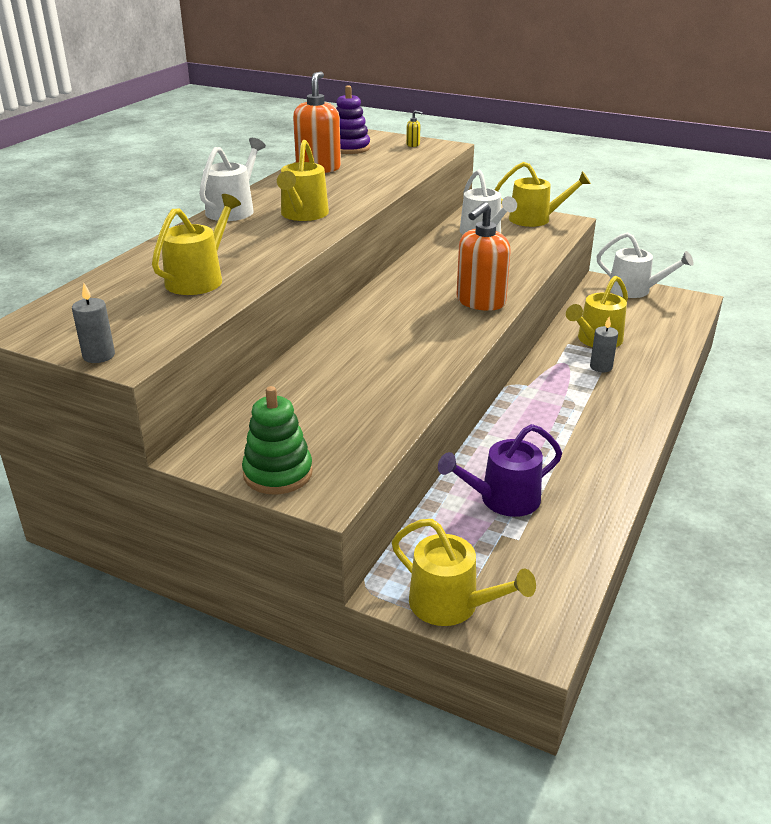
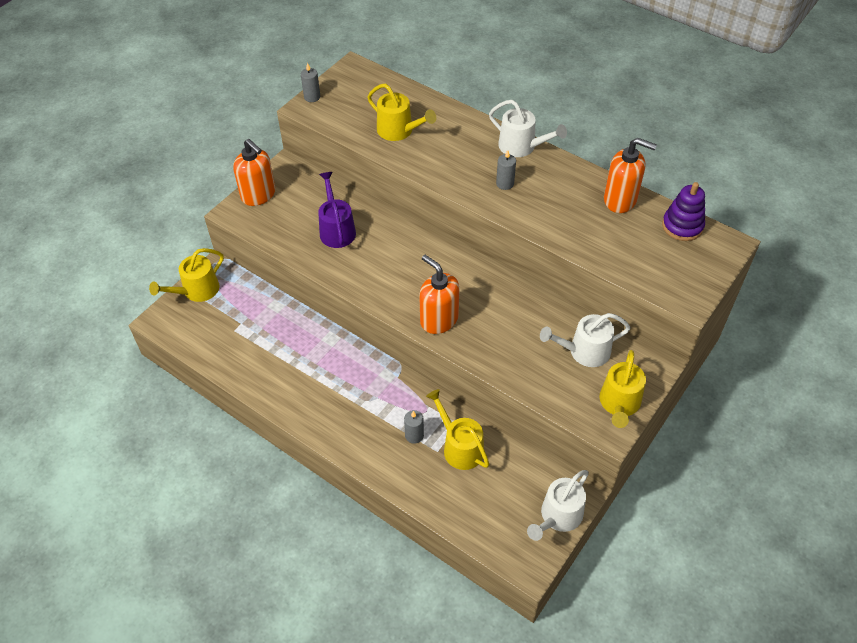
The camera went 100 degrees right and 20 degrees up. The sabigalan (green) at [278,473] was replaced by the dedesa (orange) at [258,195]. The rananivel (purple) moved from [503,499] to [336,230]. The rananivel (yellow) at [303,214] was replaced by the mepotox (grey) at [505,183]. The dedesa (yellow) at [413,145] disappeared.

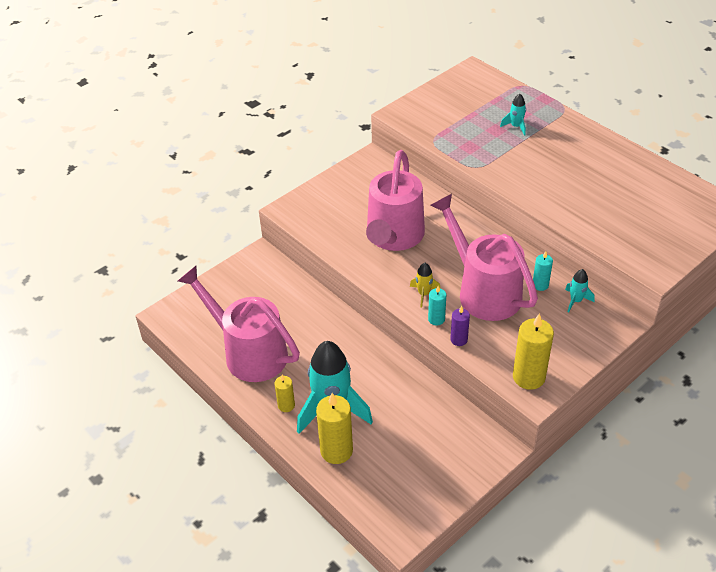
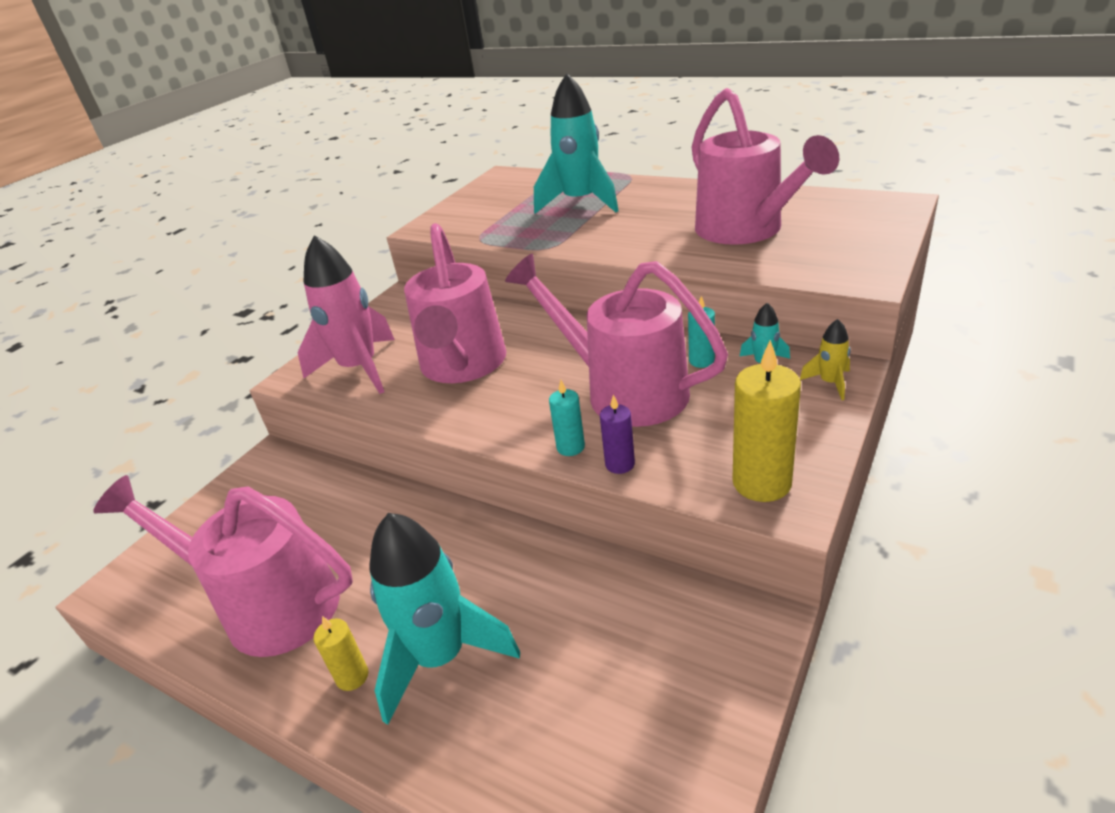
The camera went 15 degrees left and 10 degrees down. The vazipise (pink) at [360,369] appeared. The vazipise (turquoise) at [516,126] changed to 2.27 times the size. The rananivel (pink) at [746,231] appeared. The vazipise (yellow) moved from [424,294] to [830,383]. The mepotox (yellow) at [336,451] disappeared.

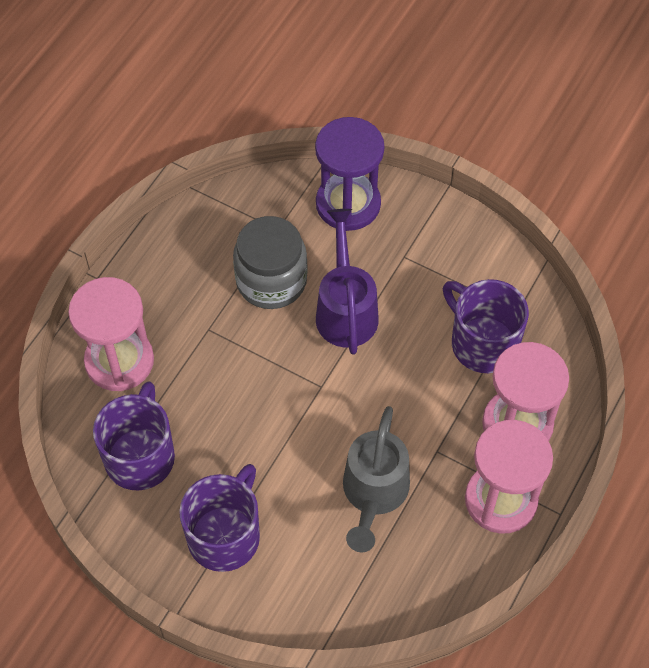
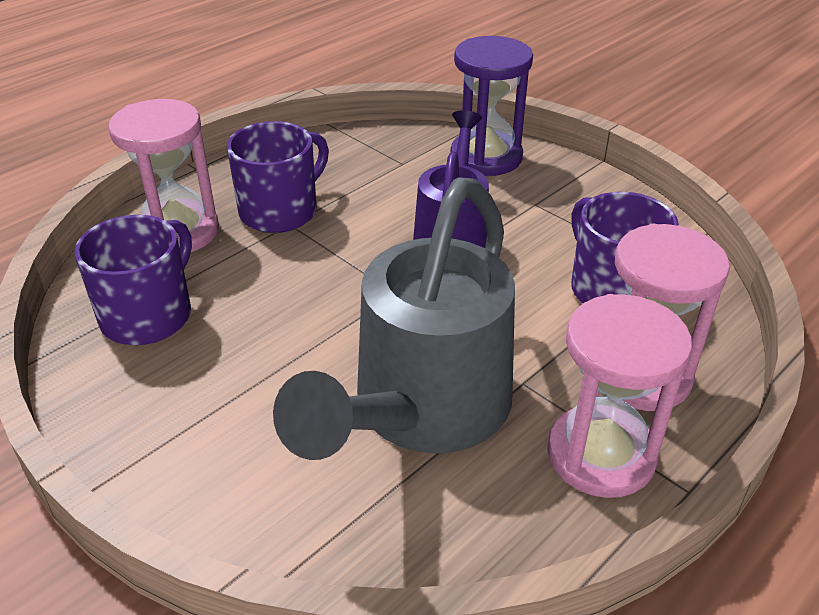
The camera went 15 degrees right and 20 degrees down. The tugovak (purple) moved from [225,535] to [280,211]. The rananivel (grey) at [373,494] changed to 1.67 times the size. The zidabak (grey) at [271,281] disappeared.

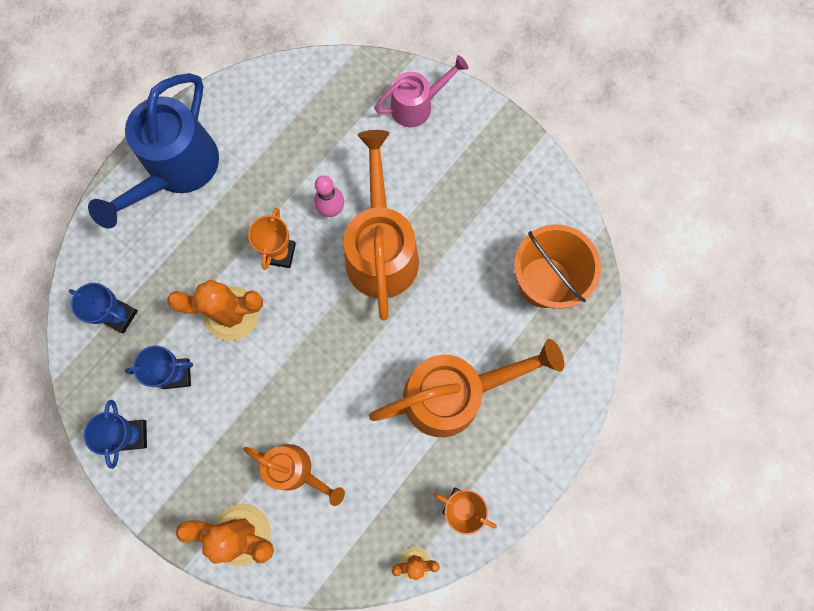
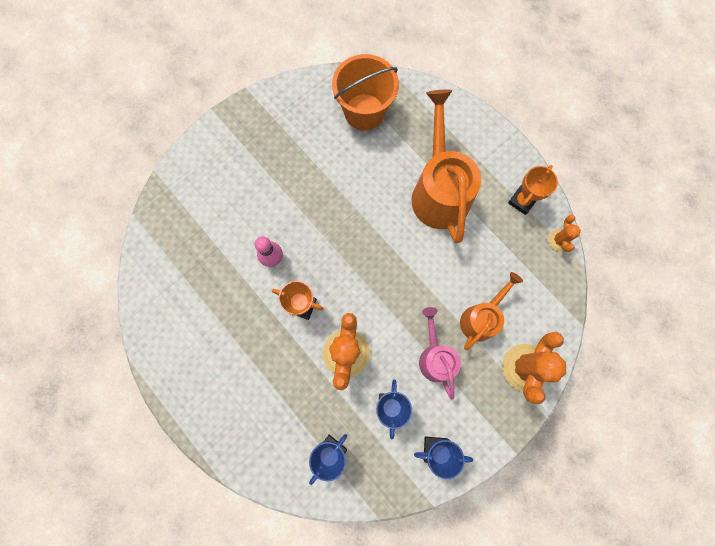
The camera went 80 degrees left and 0 degrees up. The rananivel (pink) moved from [417,105] to [435,356]. The rananivel (blue) at [176,171] disappeared. The rananivel (orange) at [381,249] disappeared.

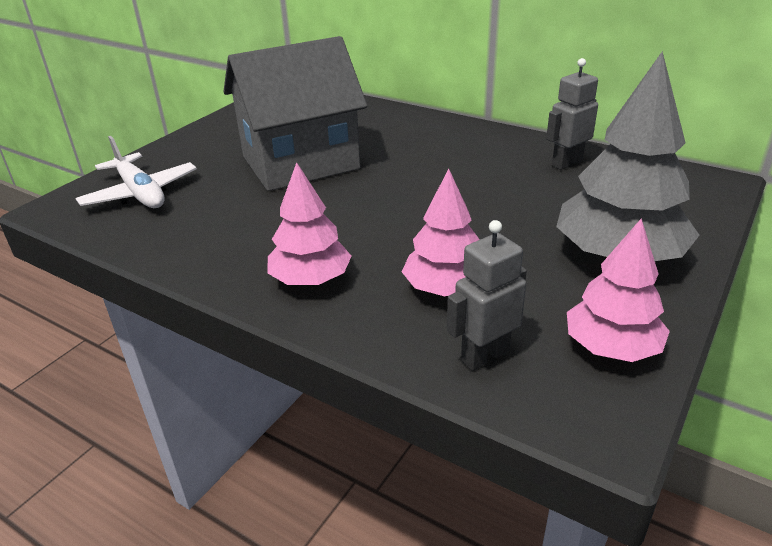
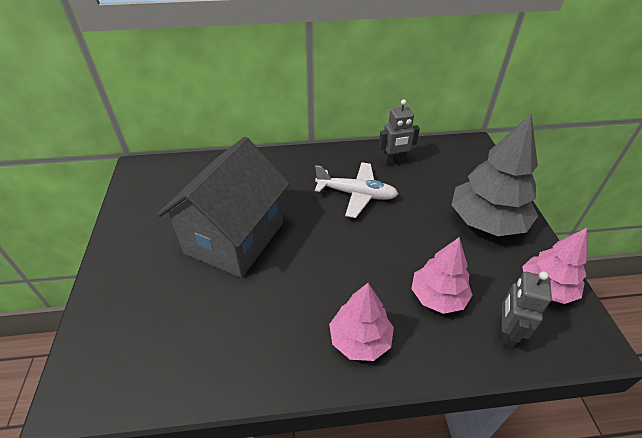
The camera went 40 degrees left and 10 degrees up. The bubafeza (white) moved from [140,193] to [357,194]. The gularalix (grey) at [566,163] turned 120 degrees counterclockwise.

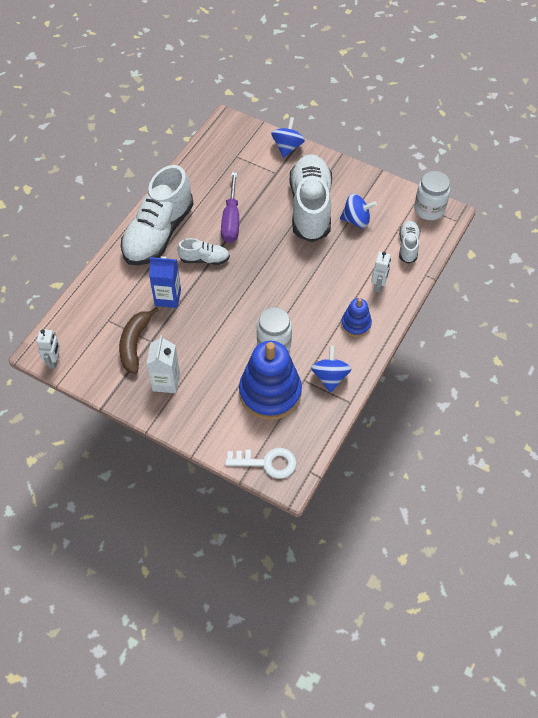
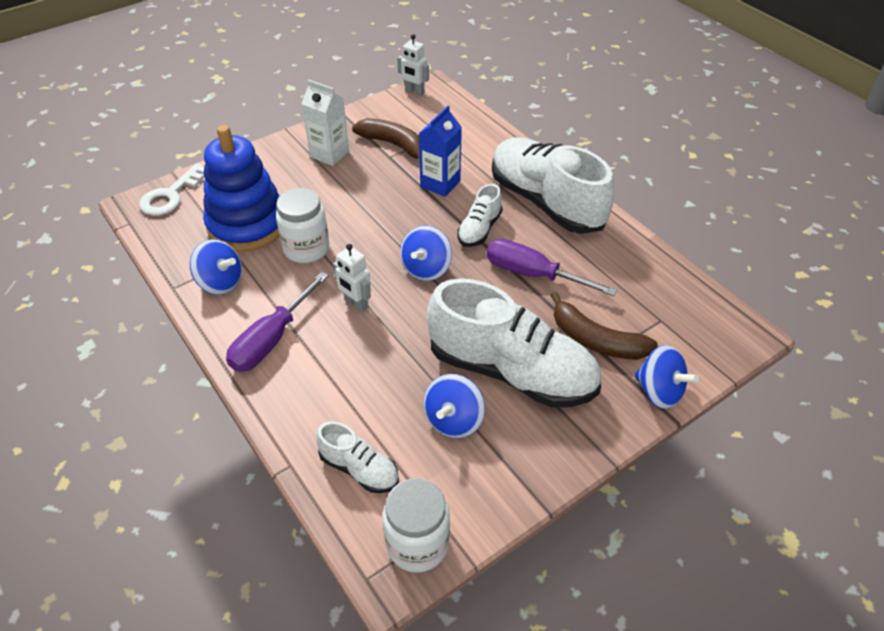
The camera went 115 degrees right and 10 degrees down. The sabigalan (blue) at [356,324] was replaced by the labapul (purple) at [272,339]. The gularalix (white) moved from [378,285] to [356,304]. The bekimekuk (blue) at [426,269] appeared. The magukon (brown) at [596,340] appeared.

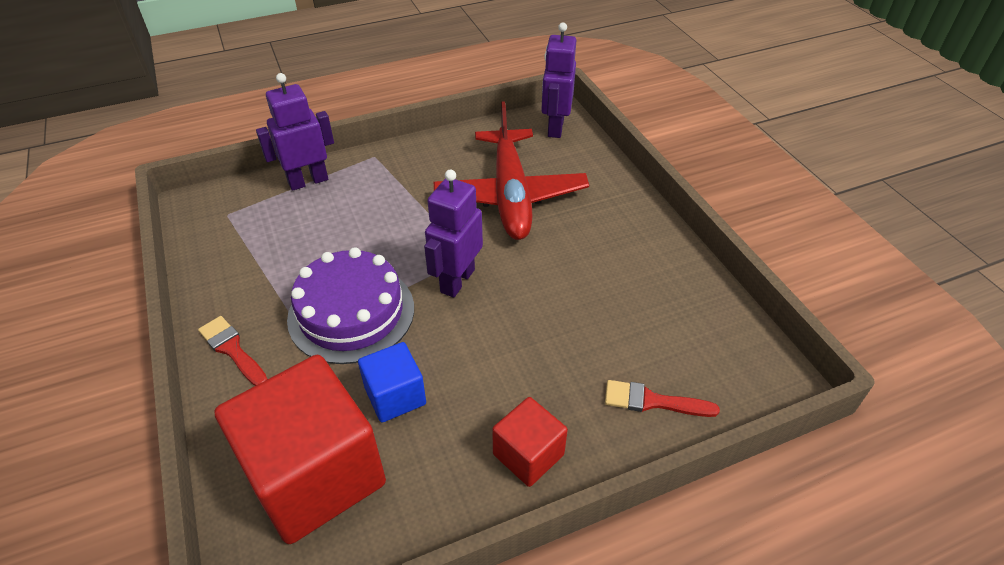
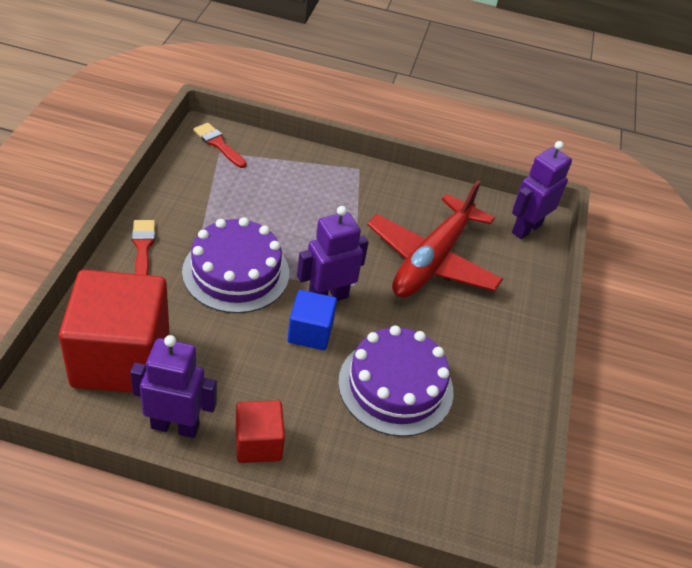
The camera went 30 degrees right and 0 degrees up. The gularalix (purple) moved from [308,181] to [175,426]. The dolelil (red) moved from [652,401] to [218,144]. The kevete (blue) moved from [395,396] to [310,332]. The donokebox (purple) at [395,386] appeared.

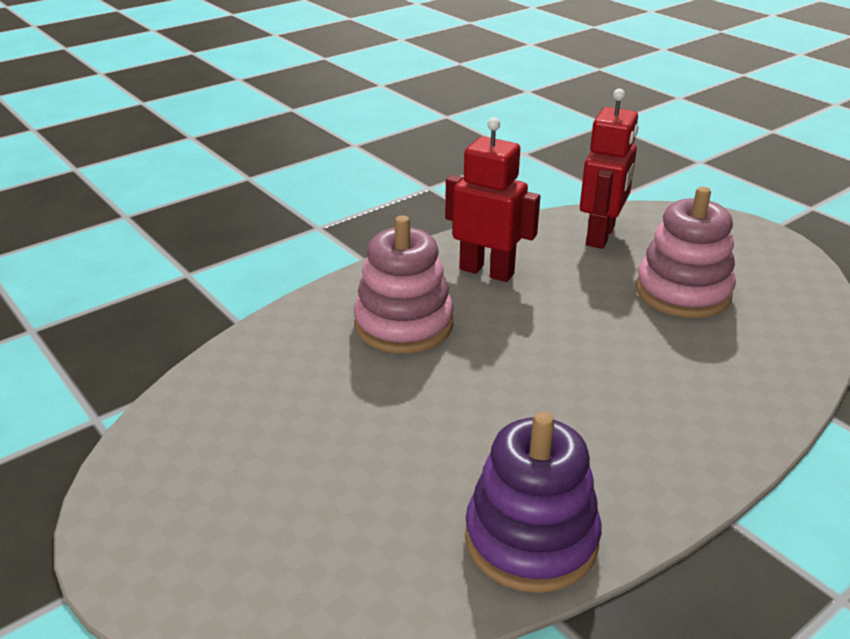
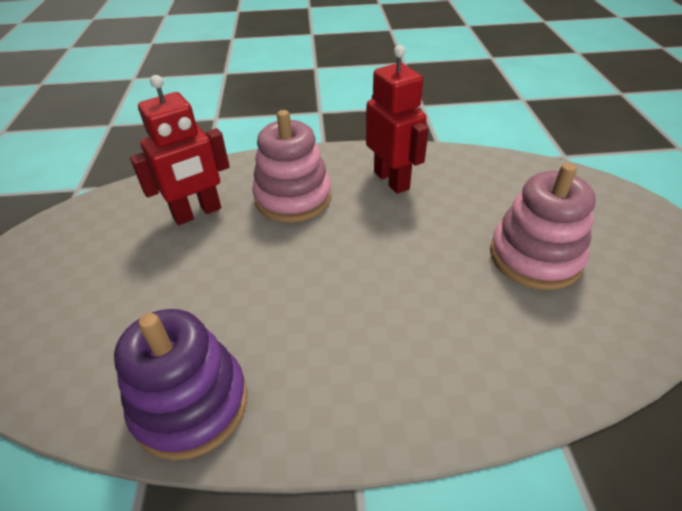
The camera went 35 degrees right and 10 degrees up. The gularalix (red) moved from [601,236] to [197,213].

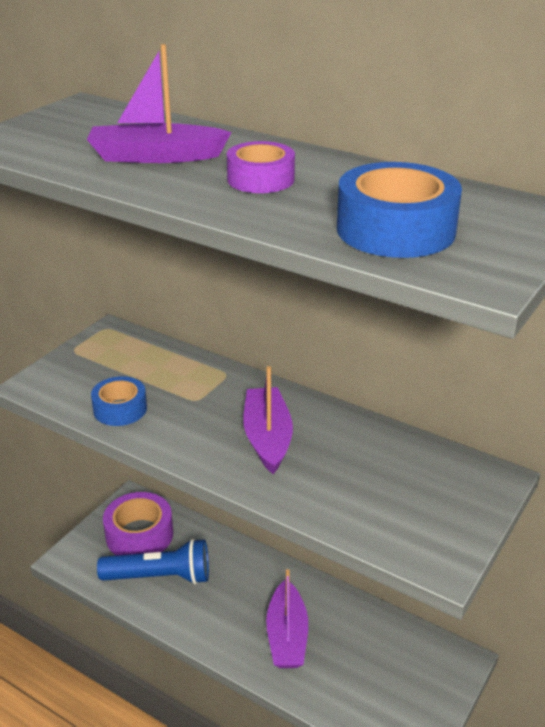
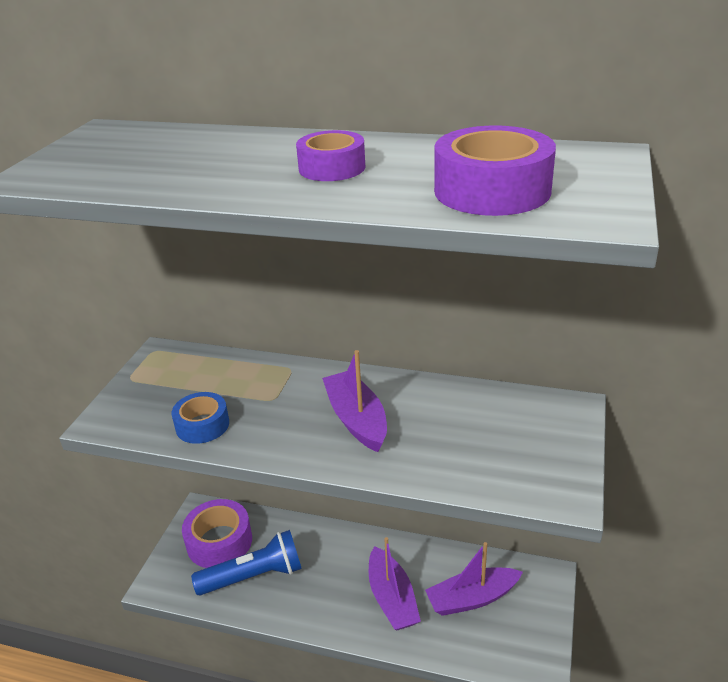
The camera went 15 degrees left and 0 degrees up. The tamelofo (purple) moved from [156,156] to [472,598]. The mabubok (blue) at [395,230] became the mabubok (purple) at [492,190].

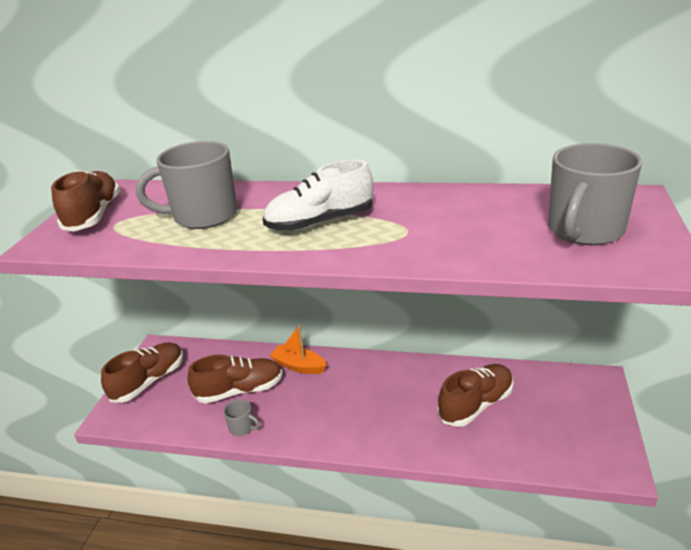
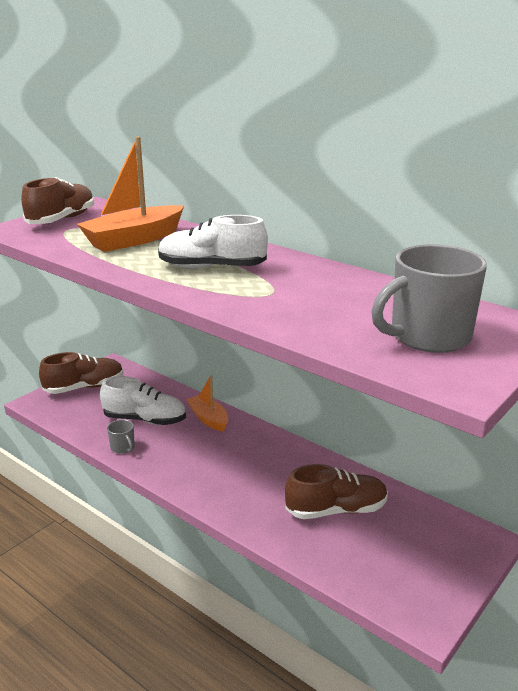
The camera went 25 degrees right and 5 degrees down. The tugovak (grey) at [204,216] was replaced by the tamelofo (orange) at [134,240]. The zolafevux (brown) at [240,390] became the zolafevux (white) at [145,420].

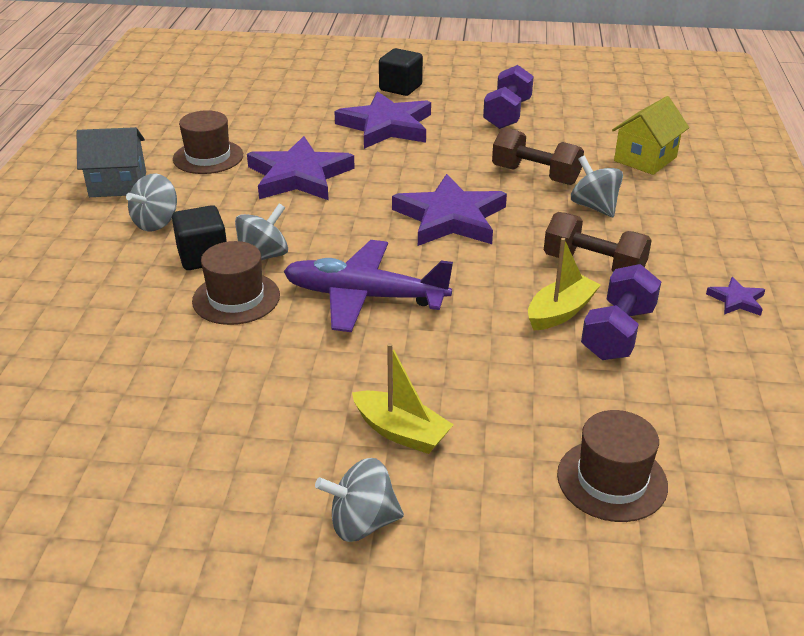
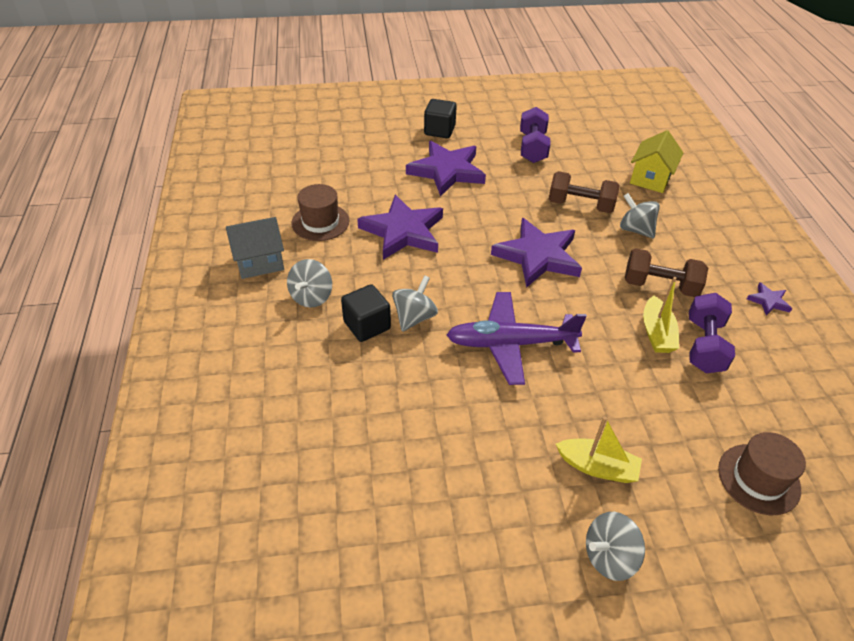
The camera went 15 degrees left and 10 degrees up. The tamelofo (yellow) at [560,312] turned 150 degrees clockwise. The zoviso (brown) at [236,298] disappeared.

